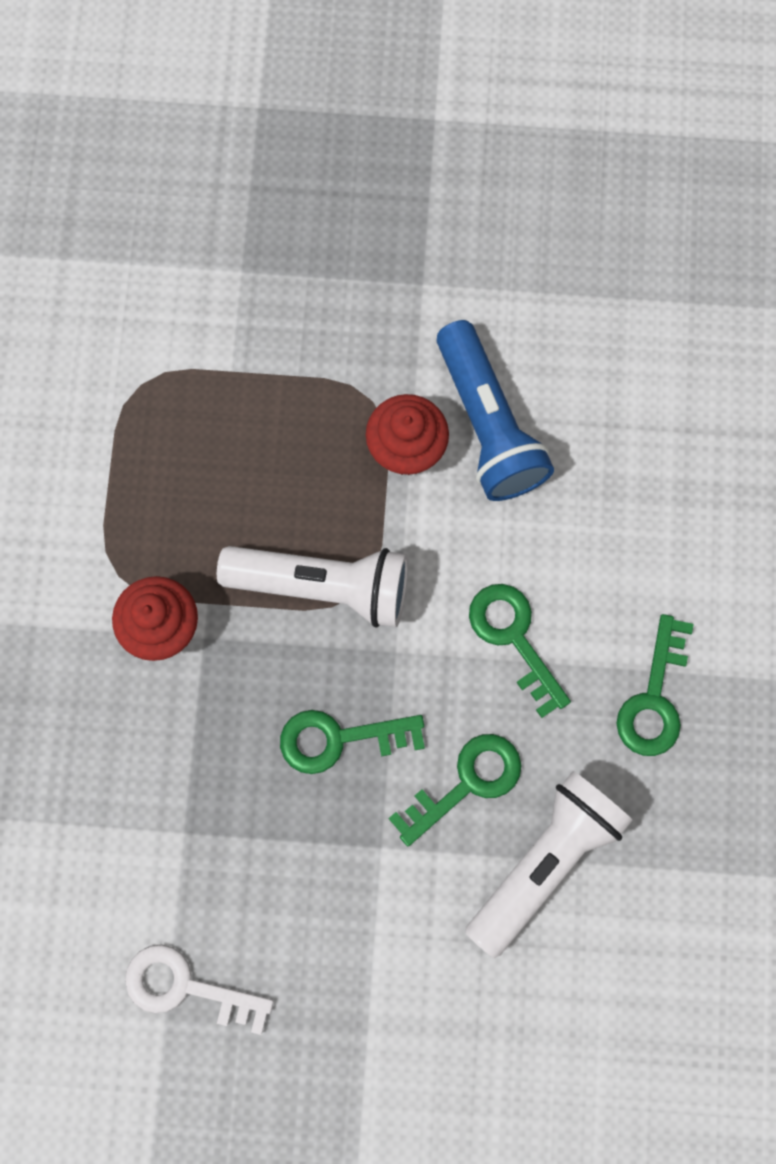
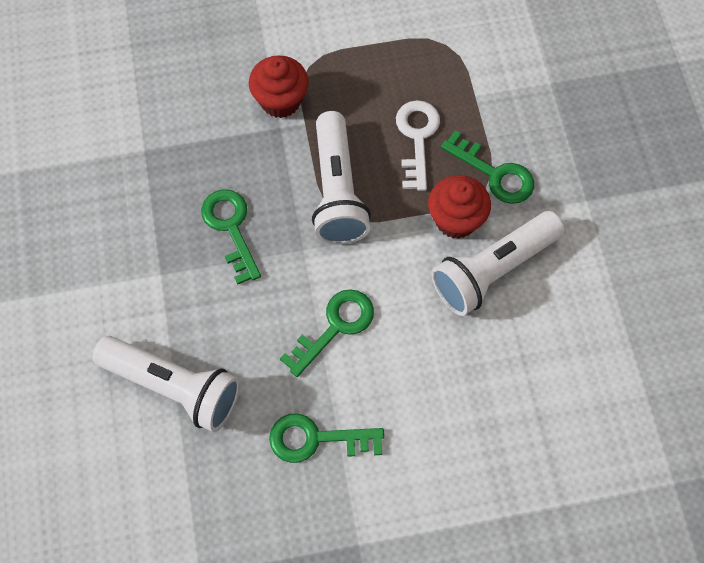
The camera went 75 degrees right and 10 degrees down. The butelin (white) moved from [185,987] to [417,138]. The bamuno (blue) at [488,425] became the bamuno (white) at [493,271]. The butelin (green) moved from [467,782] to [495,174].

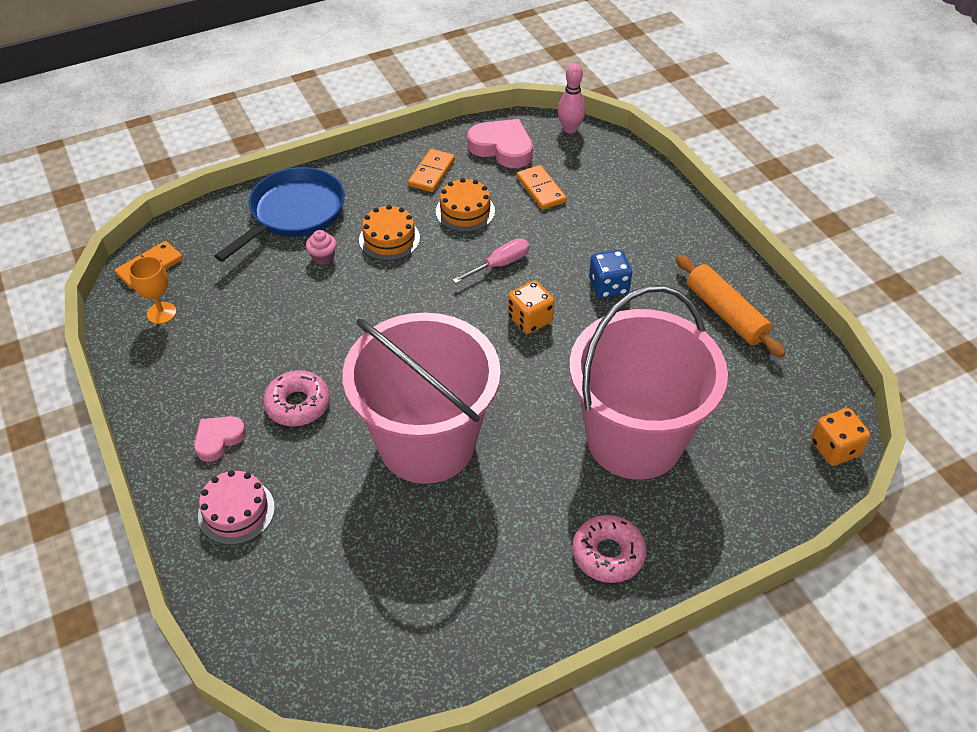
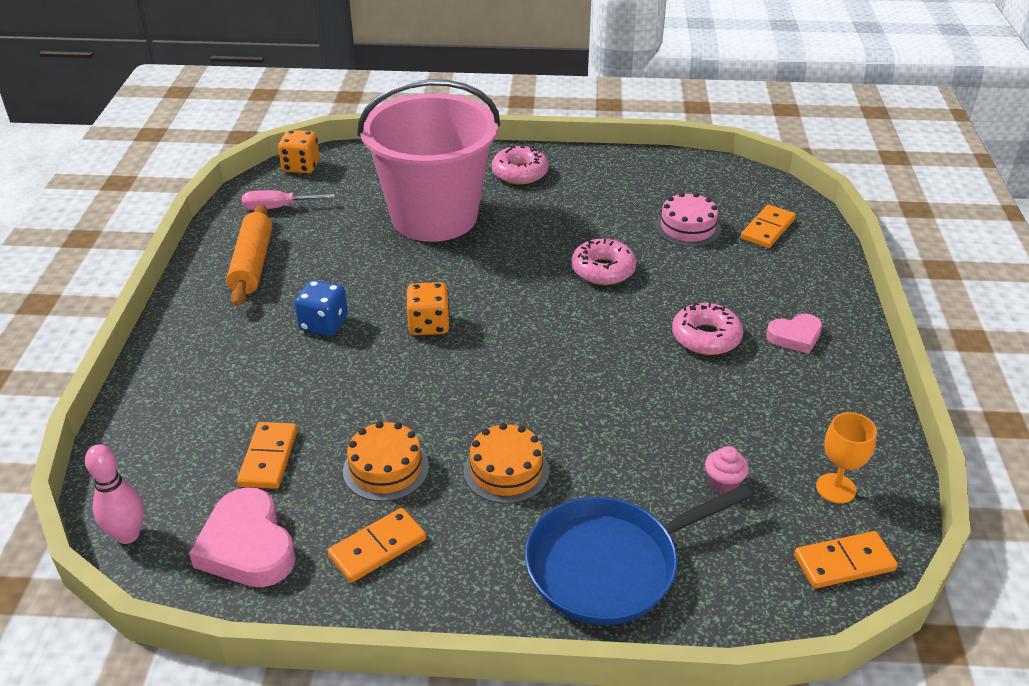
The camera went 150 degrees left and 10 degrees down. The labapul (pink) moved from [500,264] to [277,207]. The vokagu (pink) at [427,443] was replaced by the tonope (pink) at [603,270]. The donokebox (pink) moved from [236,511] to [687,227]. The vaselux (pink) moved from [323,257] to [723,483]. The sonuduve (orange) at [767,229] appeared.

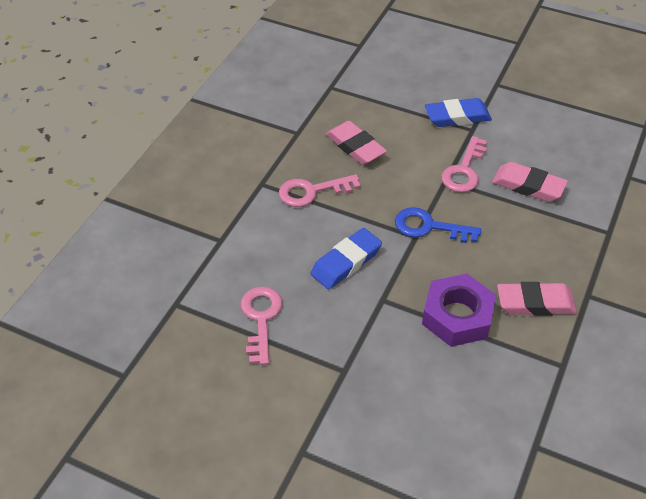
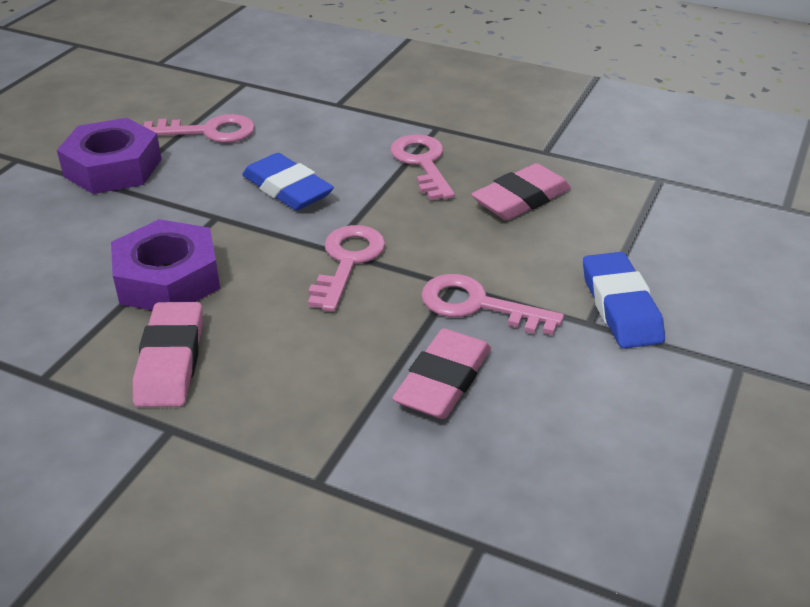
The camera went 90 degrees right and 10 degrees down. The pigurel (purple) at [113,167] appeared. The butelin (blue) at [429,227] became the butelin (pink) at [347,262].

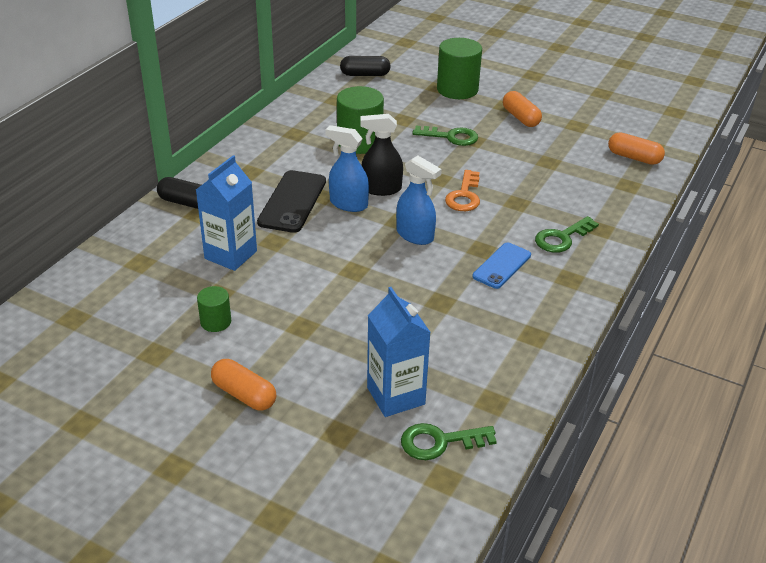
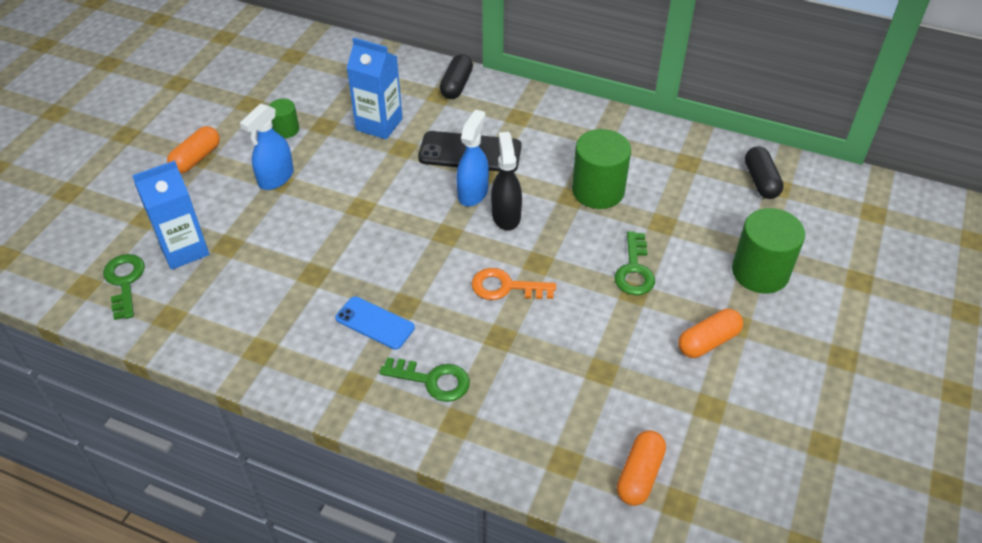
The camera went 85 degrees right and 10 degrees up. The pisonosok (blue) moved from [415,235] to [276,178]. The butelin (green) at [562,238] turned 150 degrees clockwise.

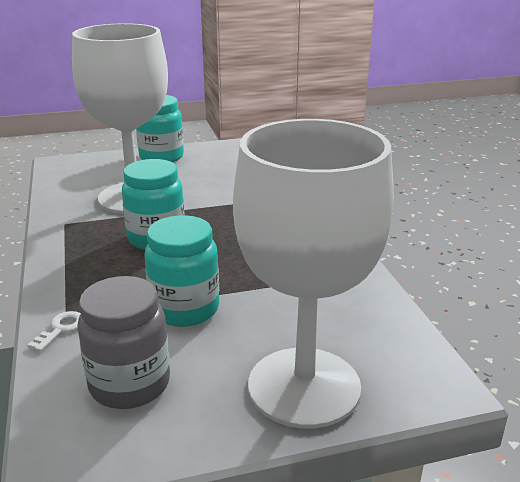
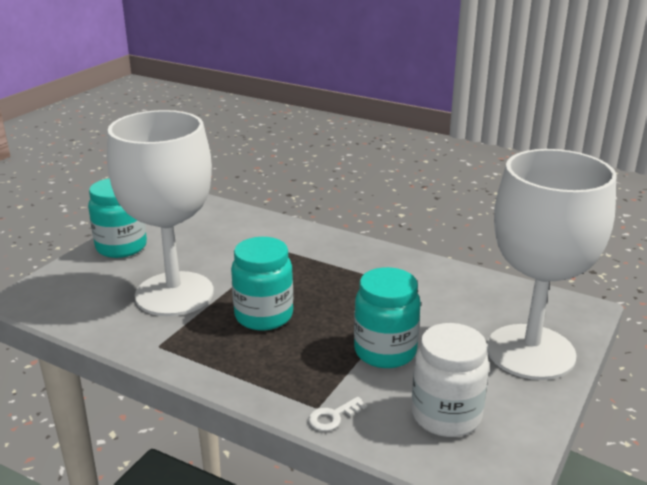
The camera went 45 degrees left and 0 degrees up. The butelin (white) at [61,329] turned 105 degrees counterclockwise. The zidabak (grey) at [129,384] became the zidabak (white) at [446,416].

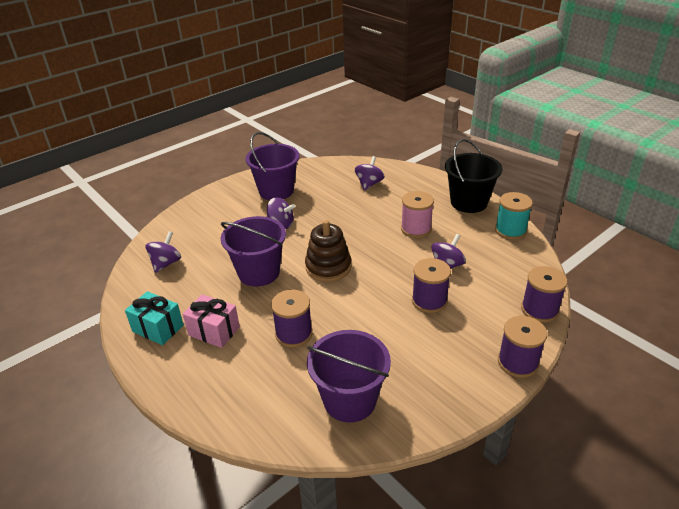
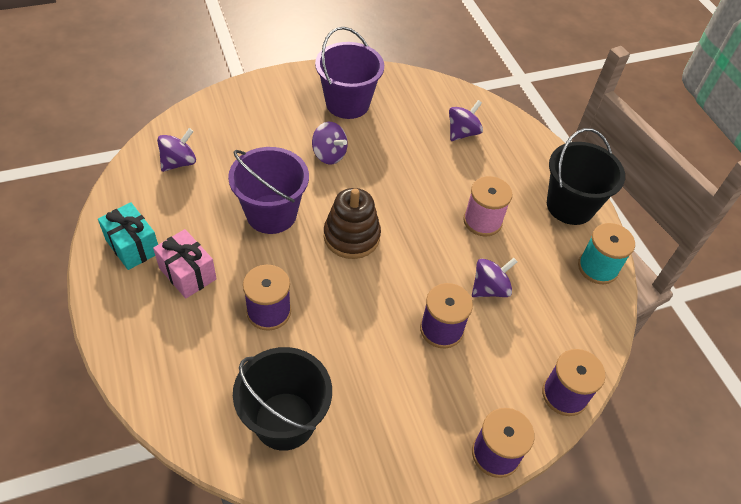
The camera went 15 degrees right and 15 degrees up. The vokagu (purple) at [349,400] became the vokagu (black) at [285,421].

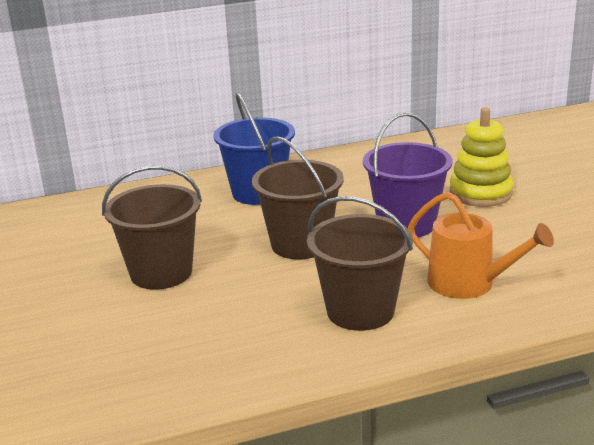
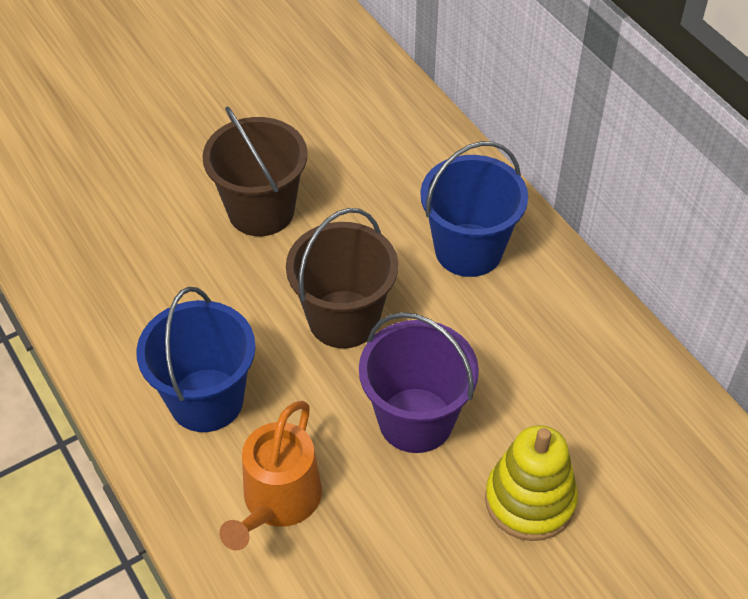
The camera went 75 degrees right and 25 degrees up. The vokagu (brown) at [360,311] became the vokagu (blue) at [206,400].

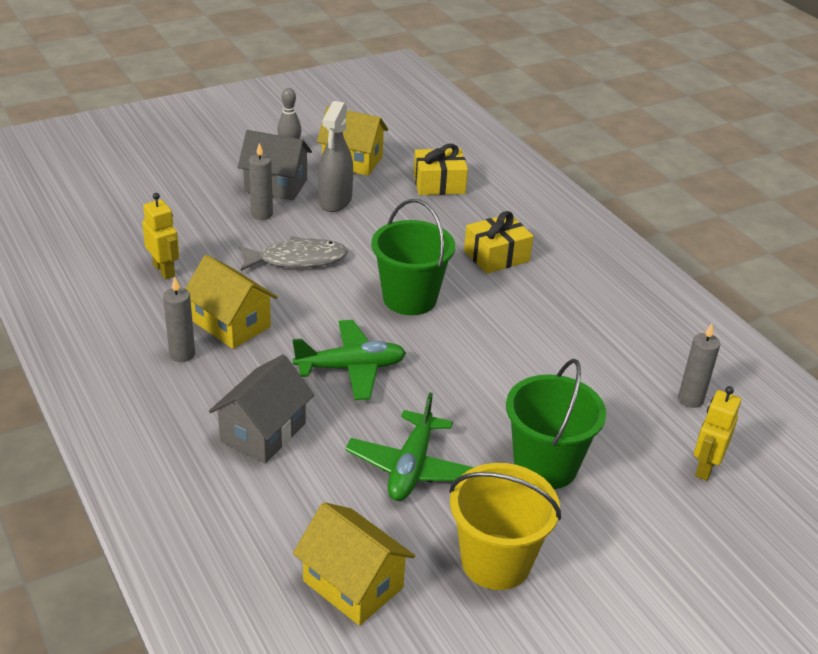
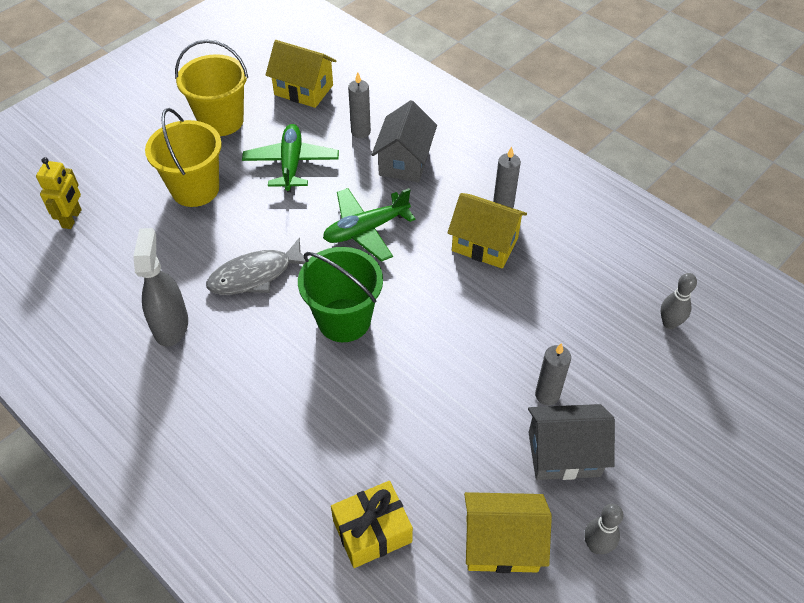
The camera went 165 degrees right and 15 degrees up. The pisonosok (grey) moved from [335,201] to [171,325]. The vokagu (green) at [545,465] became the vokagu (yellow) at [195,189]. The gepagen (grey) moved from [297,259] to [255,275]. The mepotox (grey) moved from [690,399] to [360,132]. The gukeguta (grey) at [669,323] appeared. The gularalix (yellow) at [164,270] disappeared. The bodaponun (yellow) at [496,256] disappeared.

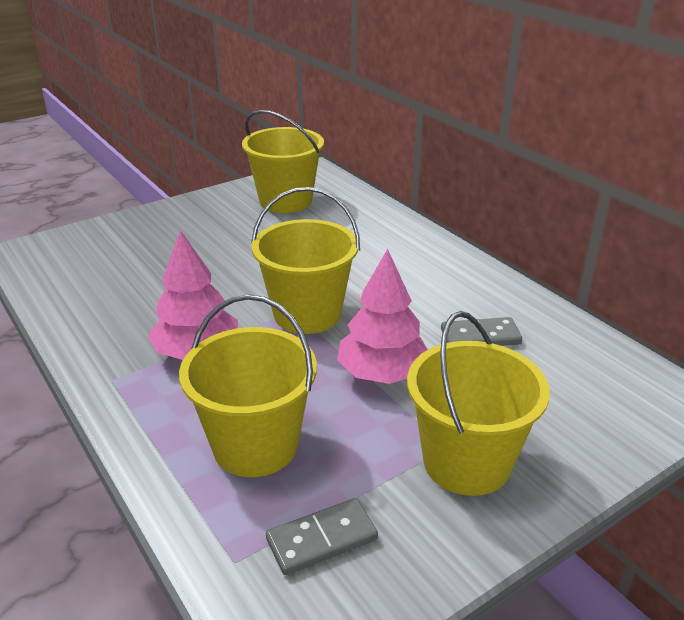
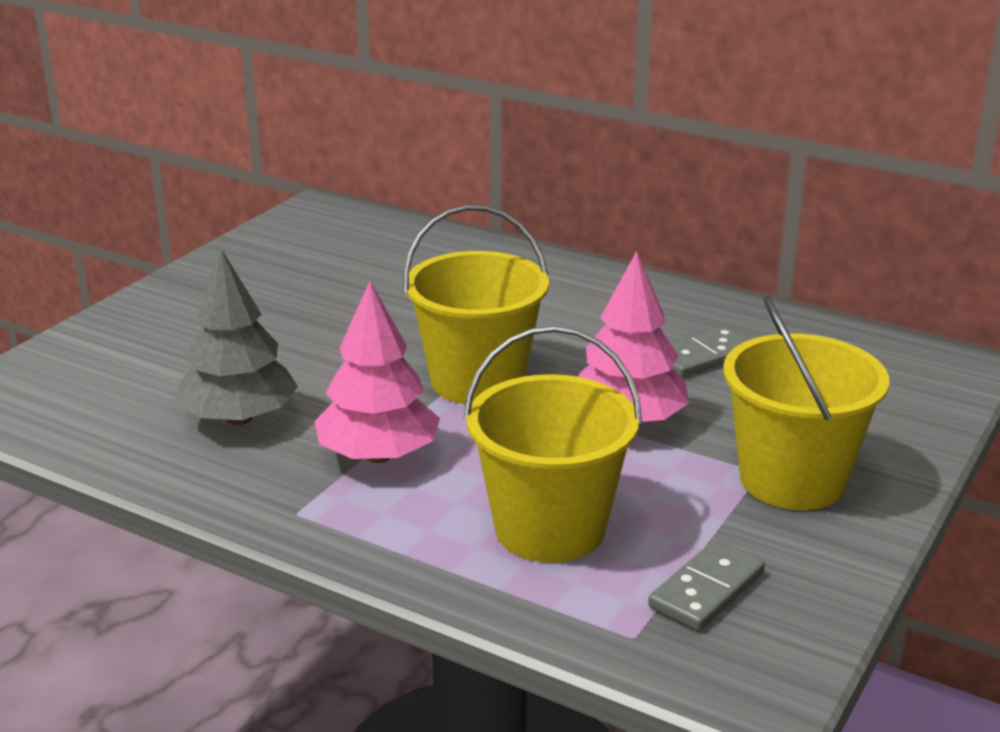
The camera went 25 degrees left and 5 degrees down. The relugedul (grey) at [239,418] appeared. The vokagu (yellow) at [285,201] disappeared.

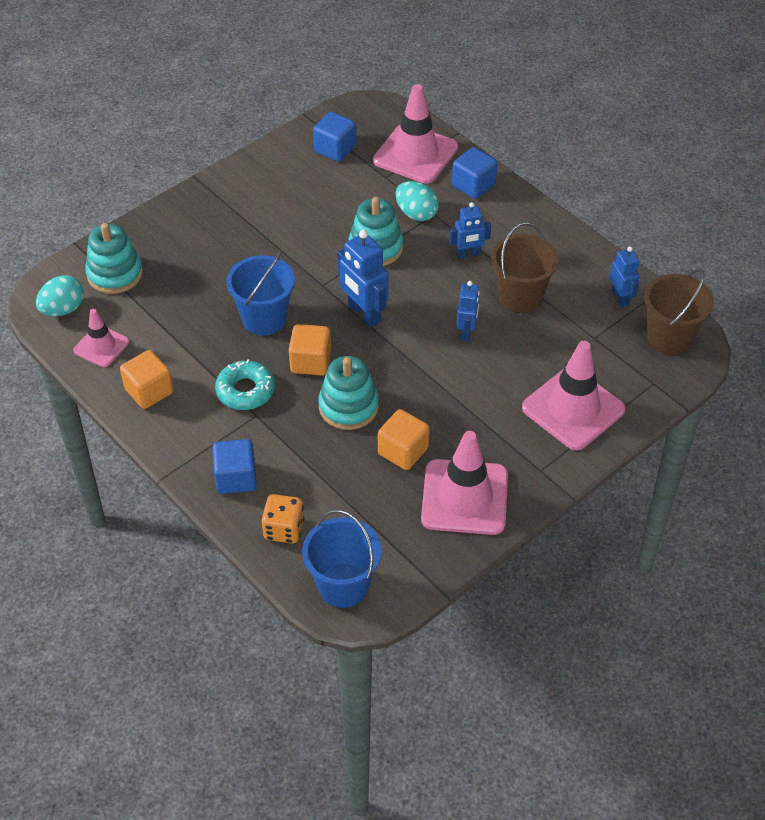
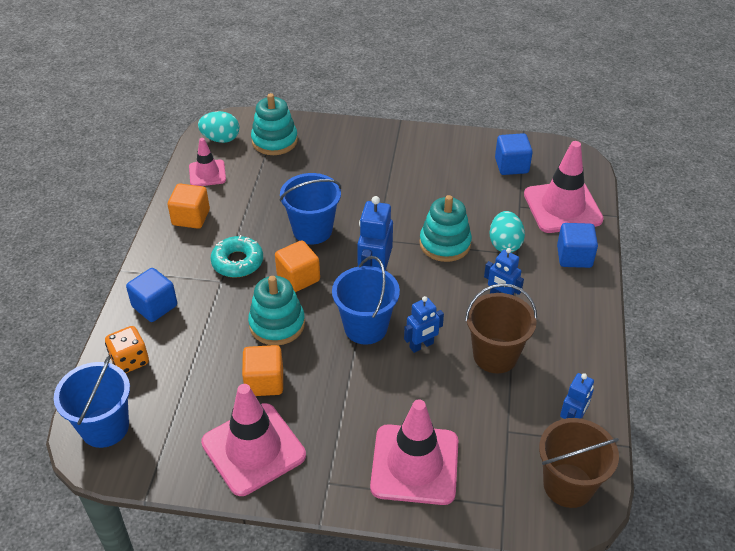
The camera went 50 degrees right and 5 degrees down. The vokagu (blue) at [365,327] appeared.

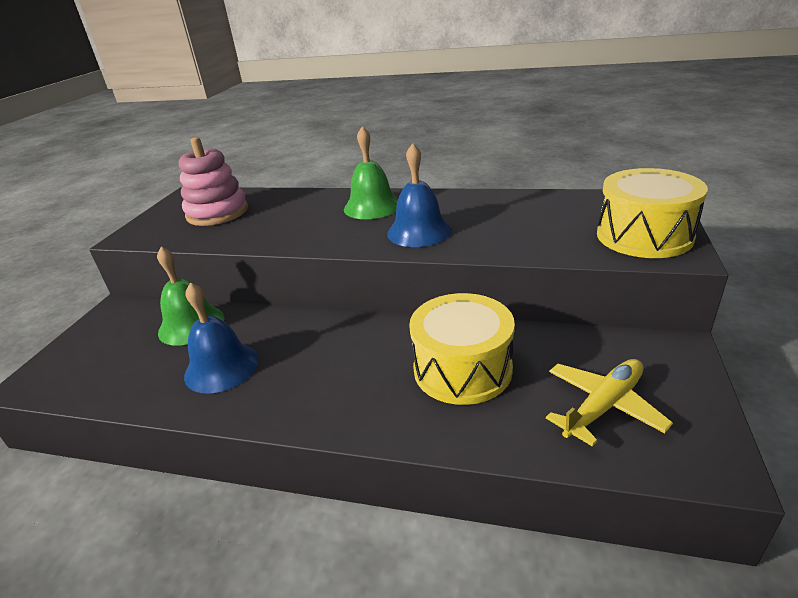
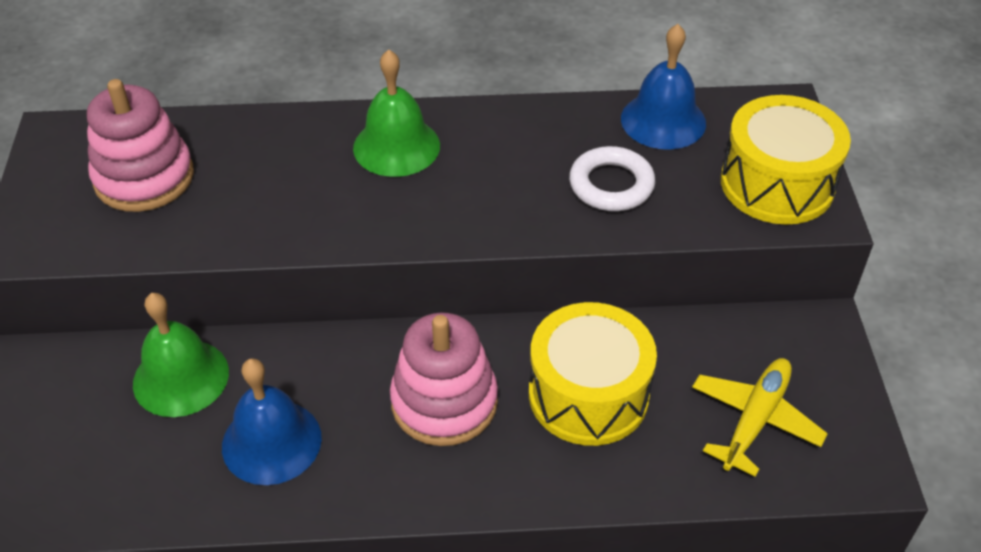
The camera went 20 degrees left and 15 degrees up. The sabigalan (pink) at [444,402] appeared. The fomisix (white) at [611,185] appeared. The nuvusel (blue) moved from [419,231] to [663,120].

